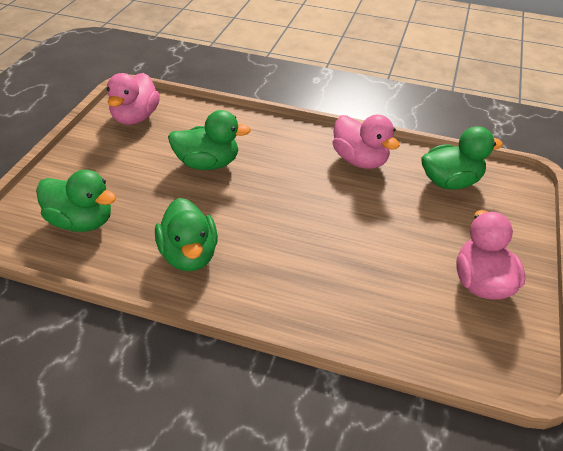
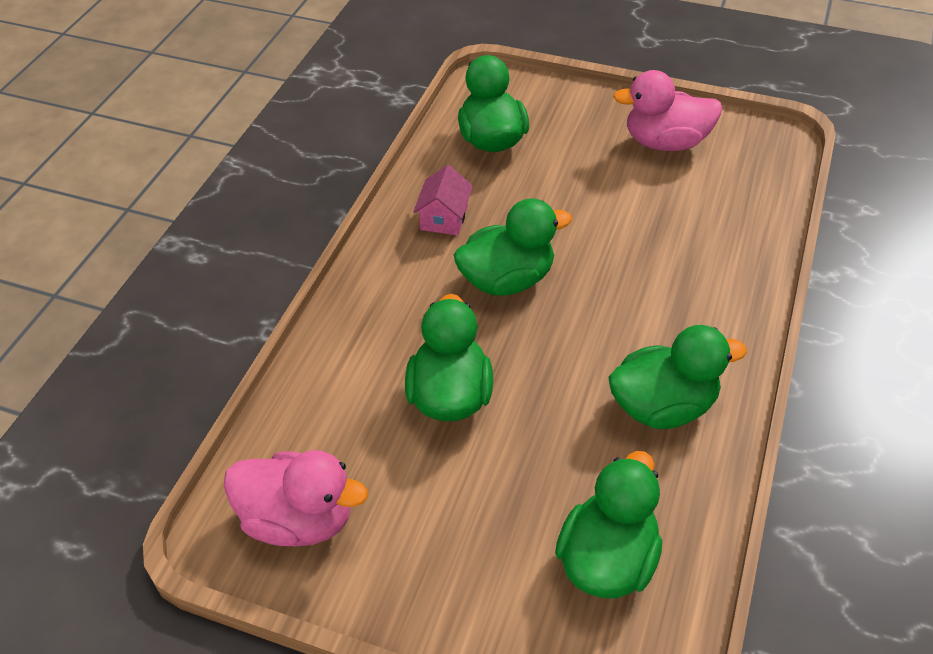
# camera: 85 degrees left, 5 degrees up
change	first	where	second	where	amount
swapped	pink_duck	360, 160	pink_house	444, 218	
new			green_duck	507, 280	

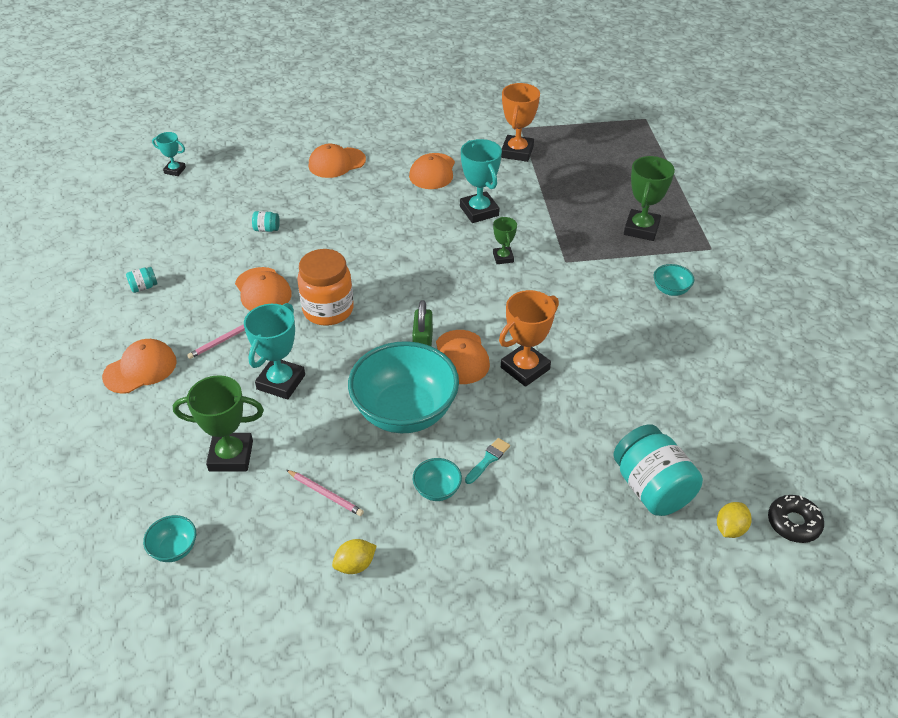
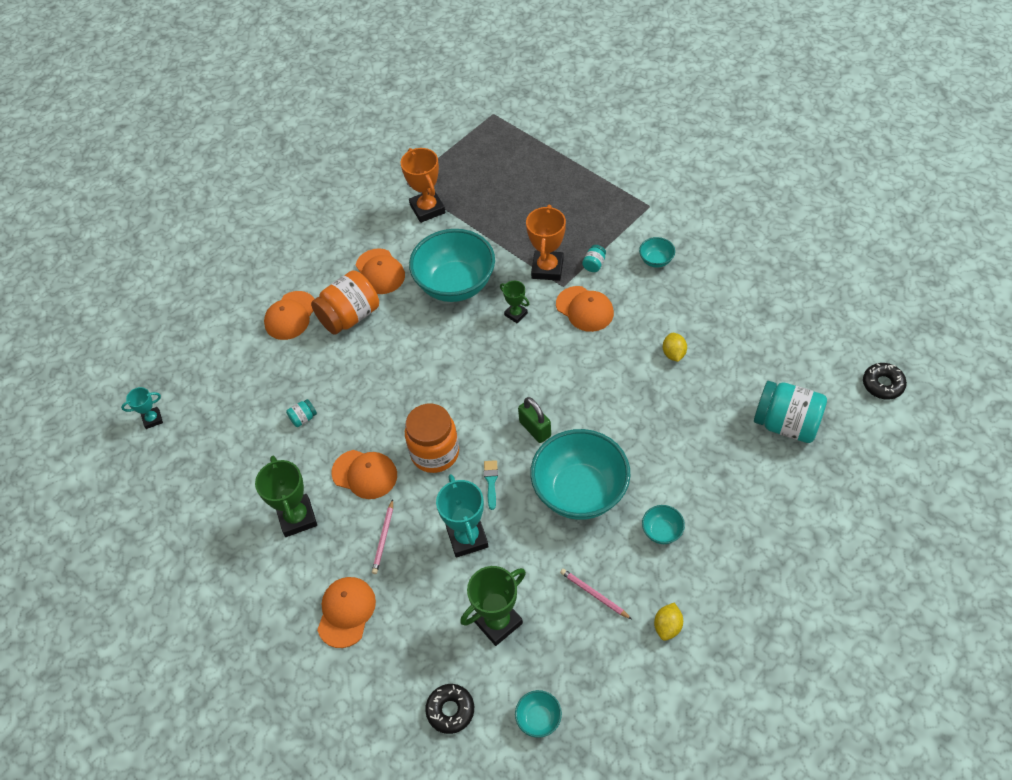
# camera: 35 degrees left, 10 degrees up
change	first	where	second	where	amount
shifted	turquoise_jar	144, 287		594, 264	
rotated	pink_pencil	325, 494		594, 594	135 degrees counterclockwise
shifted	orange_cap	461, 357		584, 309	
swapped	turquoise_trophy	479, 211	turquoise_bowl	455, 284	
shifted	turquoise_brush	488, 459		491, 482	
shifted	orange_trophy	525, 368		547, 268	
shifted	green_trophy	641, 229		297, 517	
shifted	yellow_lemon	730, 528		673, 354	
new			orange_jar	350, 316	
new			black_donut	450, 710	

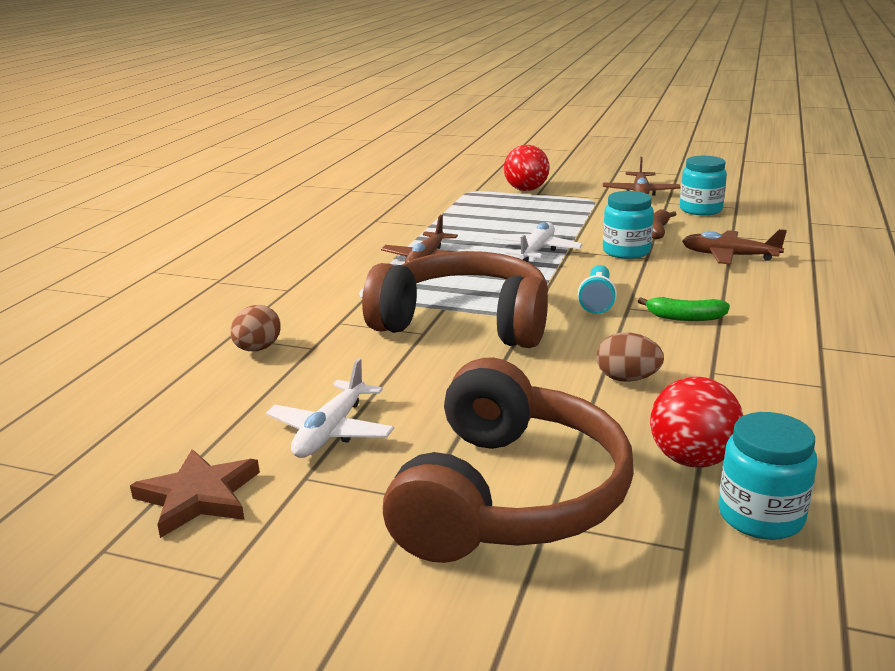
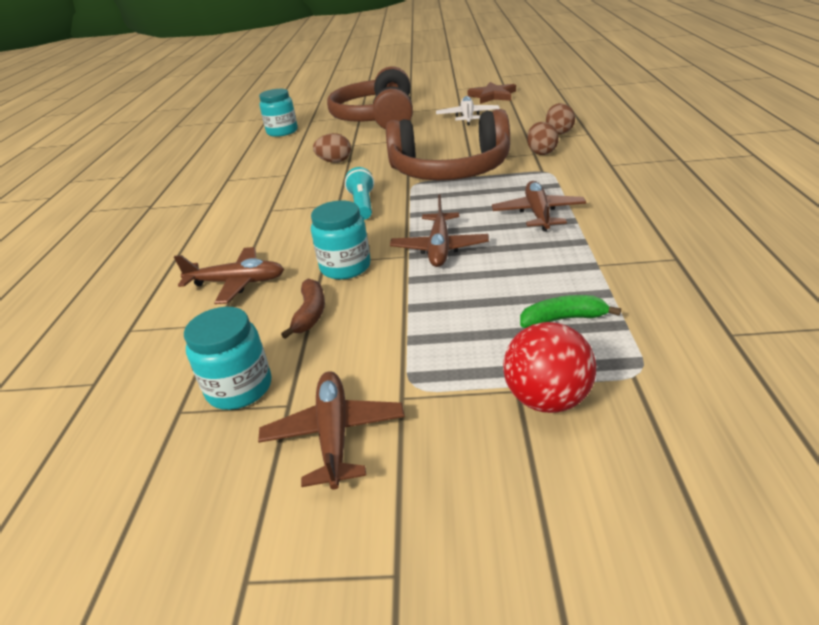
# camera: 165 degrees right, 10 degrees up
change	first	where	second	where	amount
repainted	white_plane	536, 251	brown_plane	439, 248	
shifted	green_banana	685, 317		562, 319	
gone	red_ball	692, 459			
new			brown_egg	541, 152	

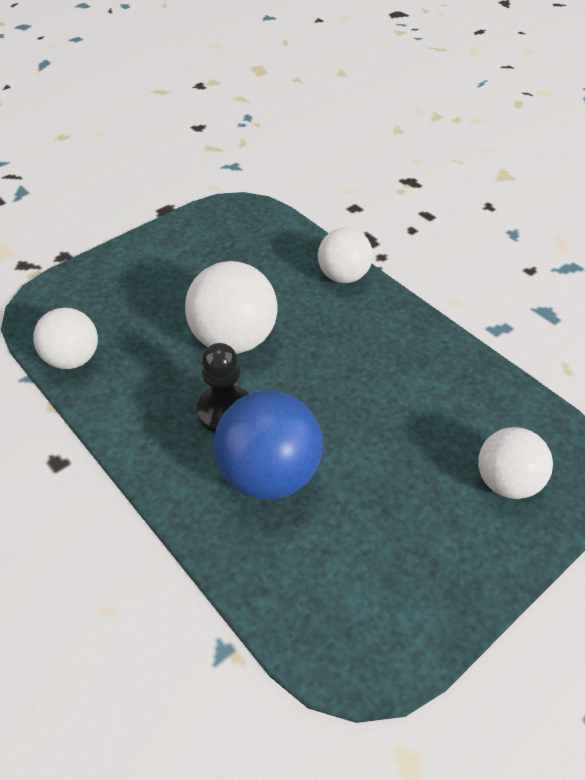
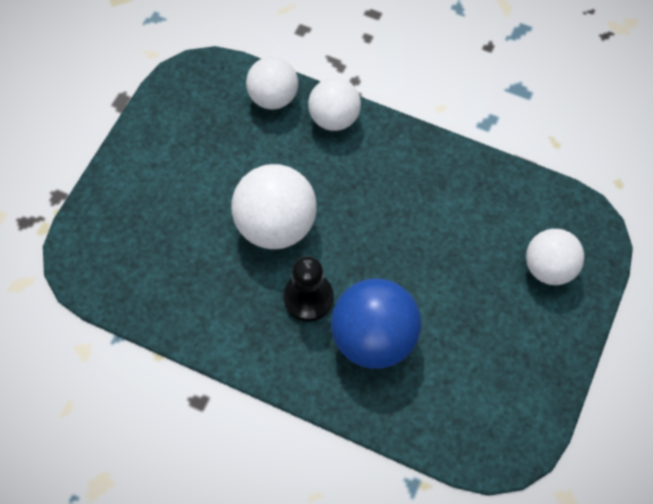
# camera: 25 degrees left, 15 degrees up
change	first	where	second	where	amount
shifted	white_ball	73, 359		273, 97	

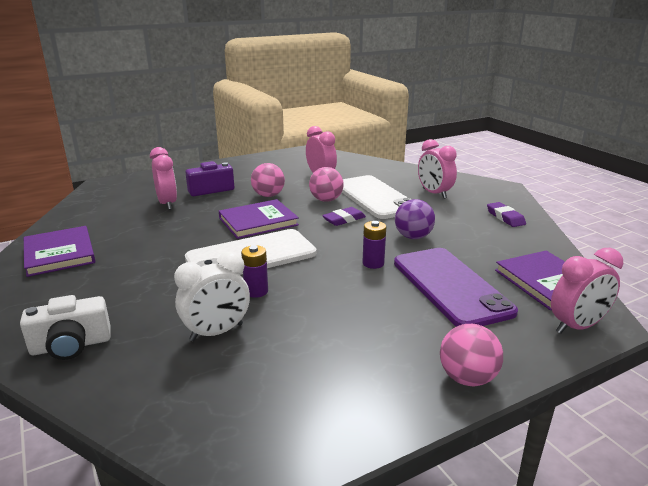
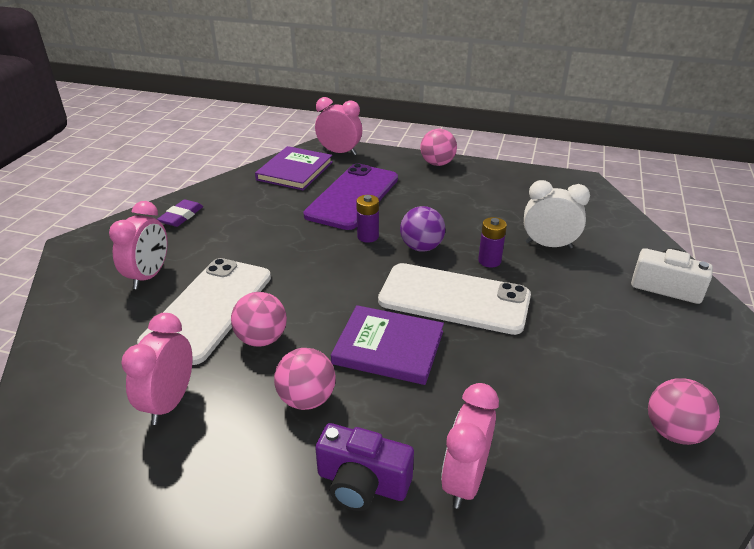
# camera: 135 degrees left, 10 degrees up
change	first	where	second	where	amount
swapped	purple_book	59, 253	pink_ball	673, 432	
gone	purple_eraser	344, 219			
shifted	purple_ball	413, 237		421, 247	

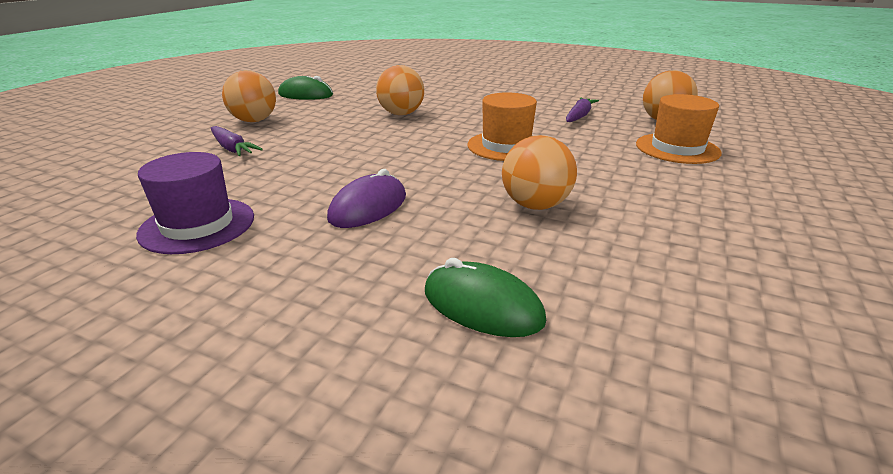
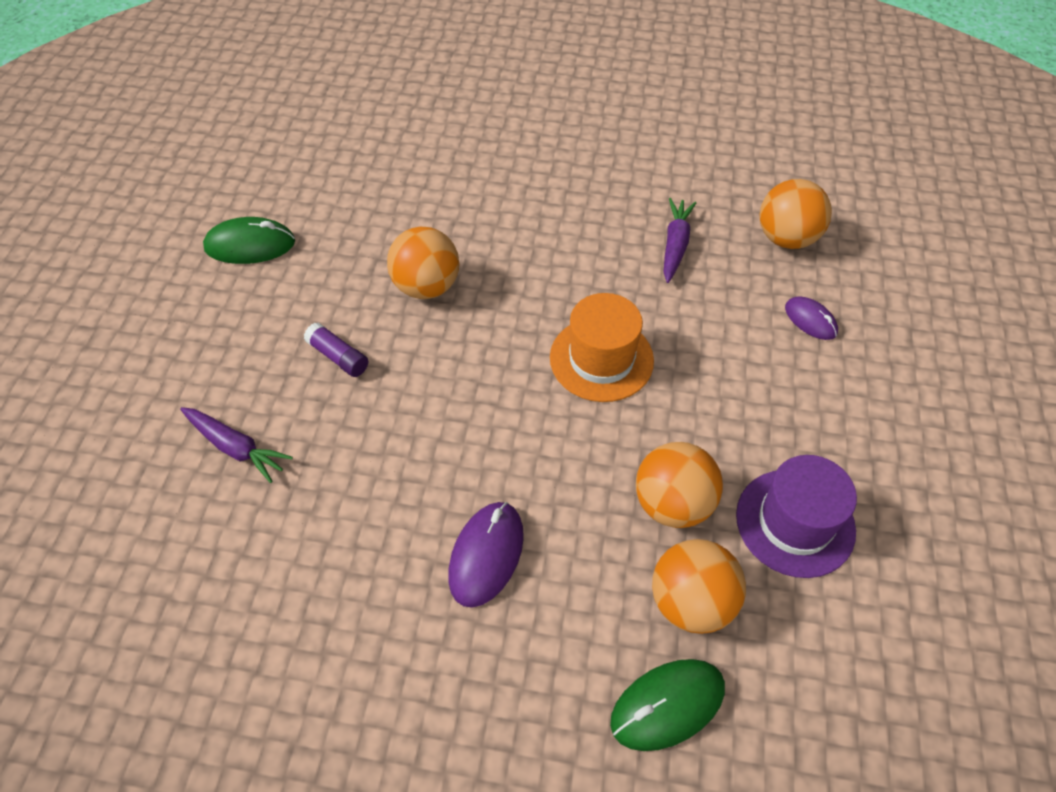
# camera: 15 degrees left, 25 degrees up
change	first	where	second	where	amount
shifted	purple_hat	197, 225		795, 522	
shifted	orange_ball	254, 121		691, 602	
rotated	green_mouse	482, 306		667, 705	45 degrees counterclockwise
swapped	orange_hat	677, 148	purple_mouse	810, 320	
new			purple_glue_stick	338, 357	

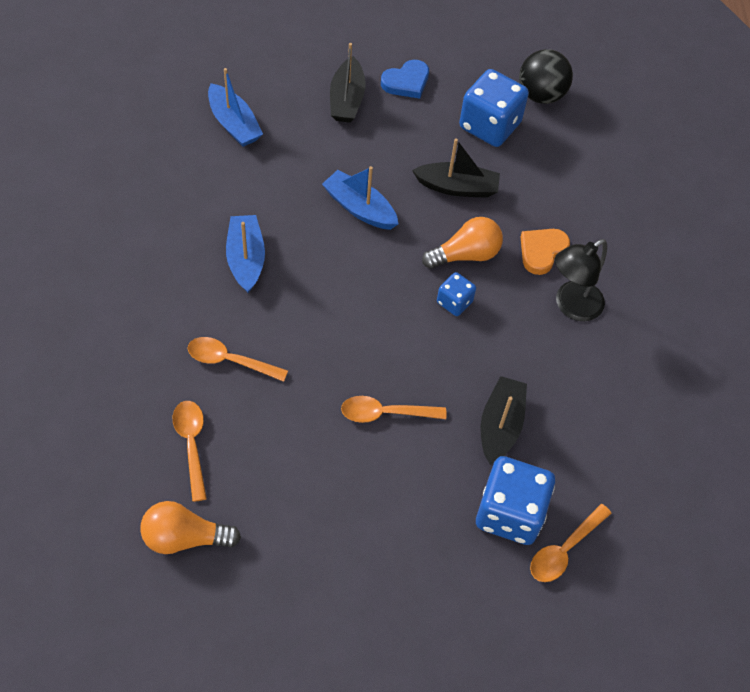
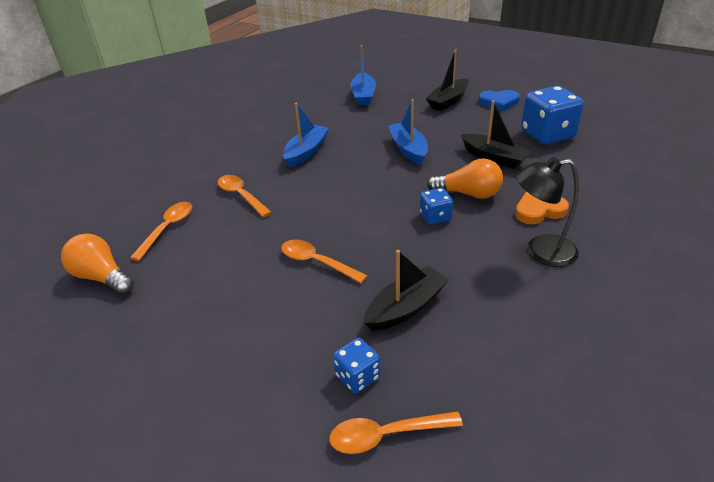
# camera: 40 degrees right, 20 degrees down
change	first	where	second	where	amount
scaled	blue_dice	509, 513		357, 376	x0.52
gone	black_ball	540, 95			

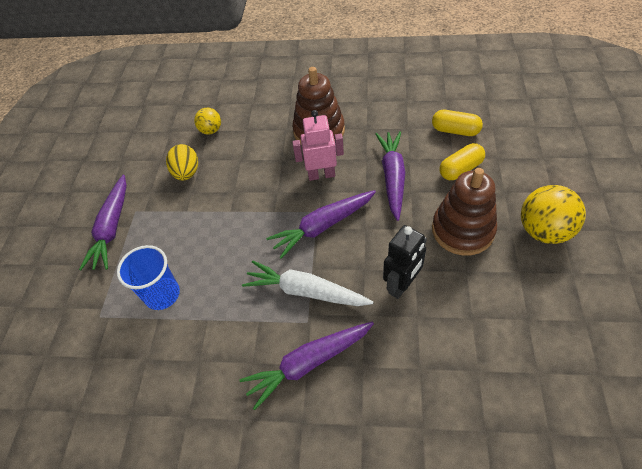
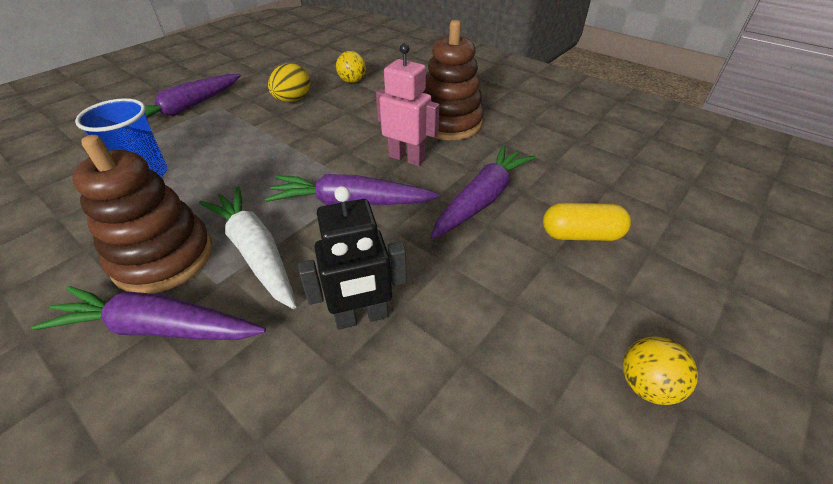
# camera: 30 degrees right, 10 degrees down
change	first	where	second	where	amount
gone	yellow_capsule	455, 131			
shifted	brown_stacking_toy	462, 230		164, 257	
scaled	yellow_ball	543, 231		646, 385	x0.57

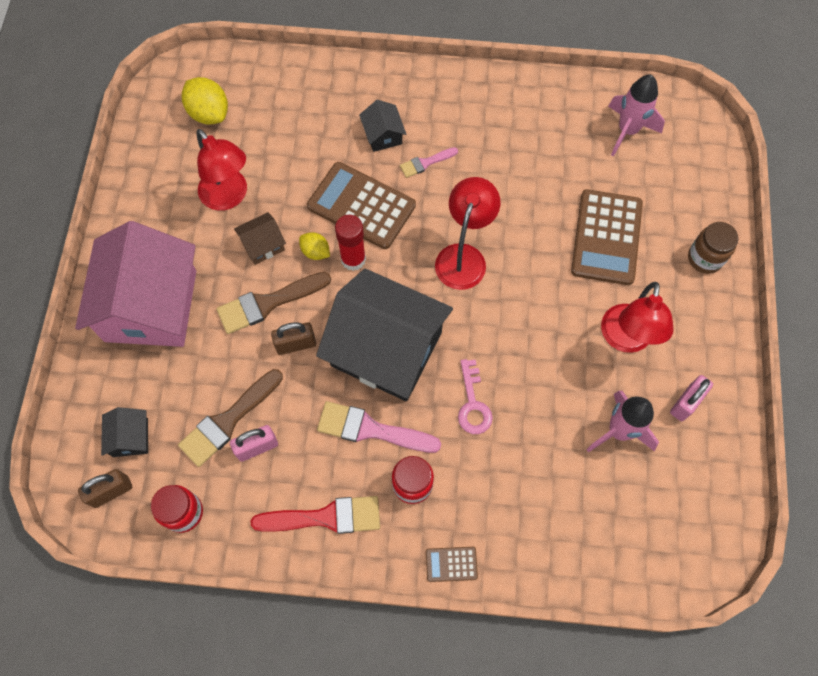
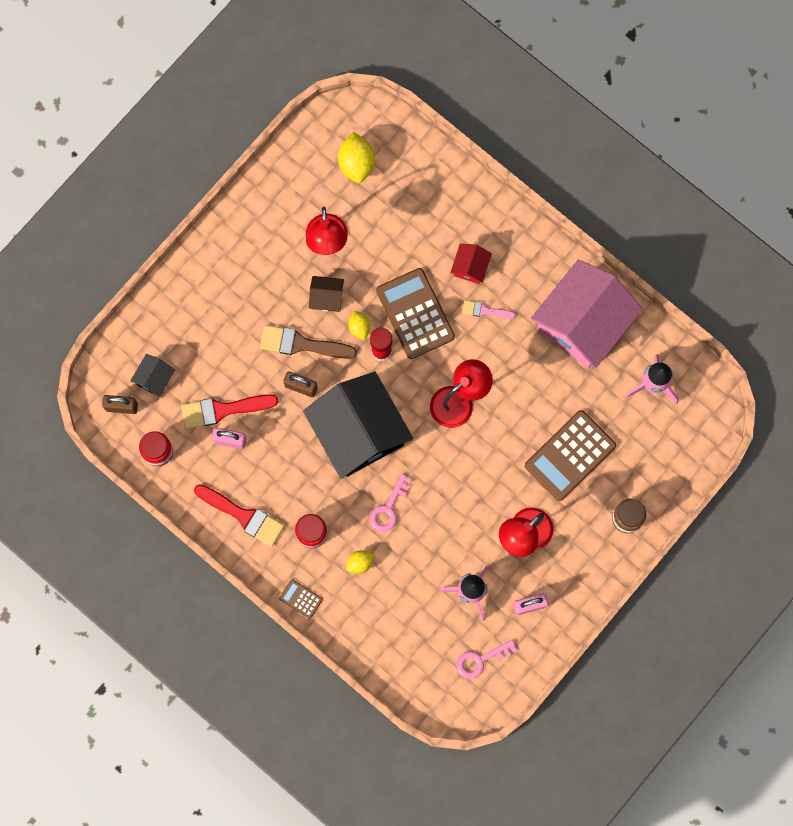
# camera: 35 degrees right, 10 degrees up
change	first	where	second	where	amount
shifted	pink_house	151, 305		583, 322	
repainted	brown_brush	228, 420	red_brush	223, 410	
gone	pink_brush	371, 429			
repainted	black_house	383, 135	red_house	470, 267	
new			yellow_lemon	360, 563	
new			pink_key	480, 660	

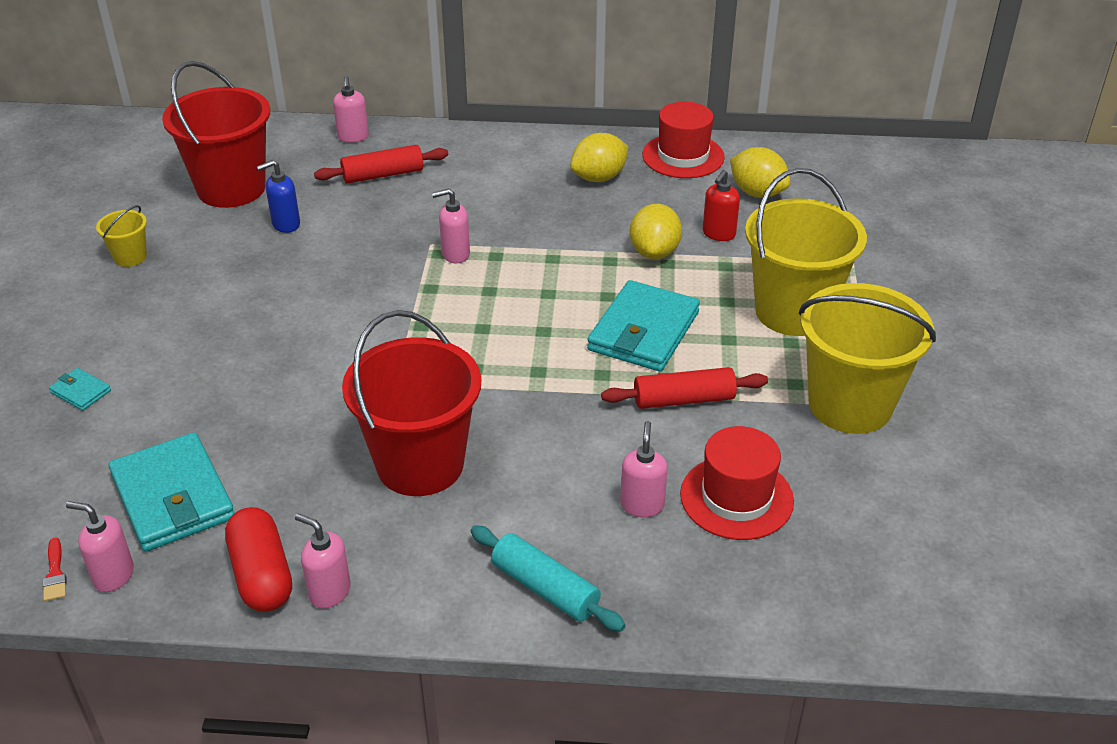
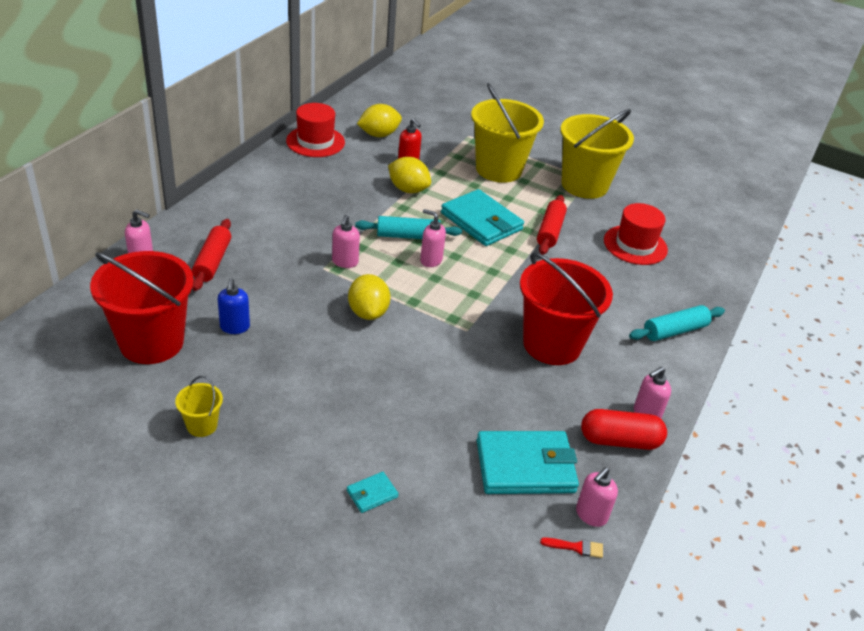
# camera: 70 degrees left, 0 degrees up
change	first	where	second	where	amount
shifted	yellow_lemon	599, 178		368, 312	
shifted	pink_soap_dispenser	642, 505		430, 260	
new			turquoise_rolling_pin	408, 236	

